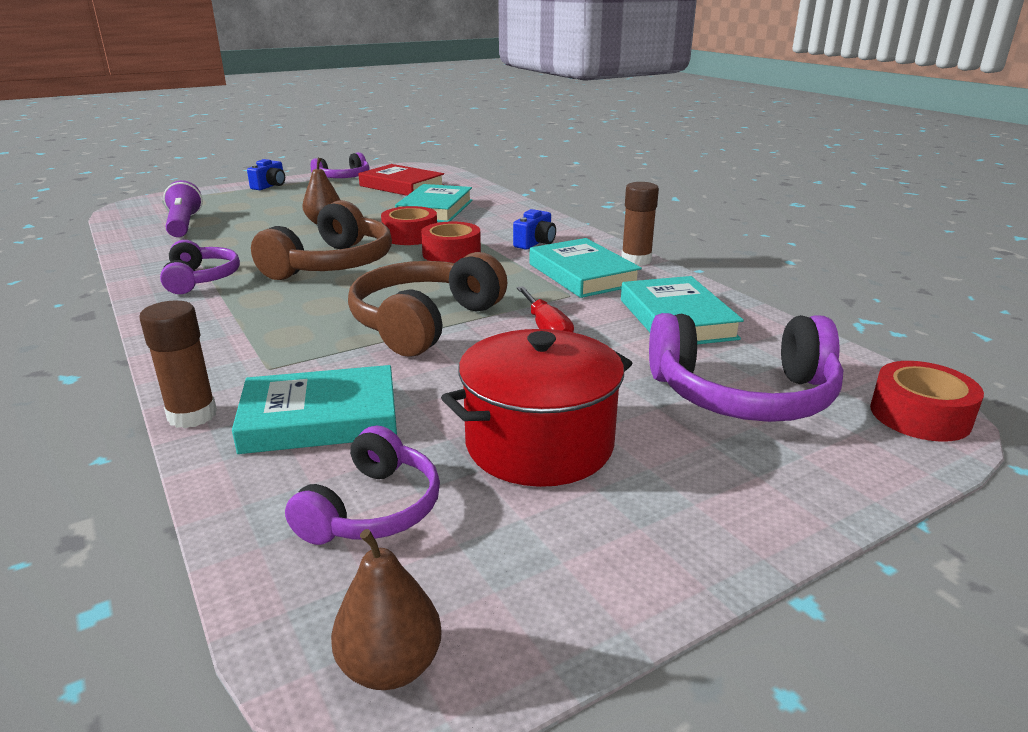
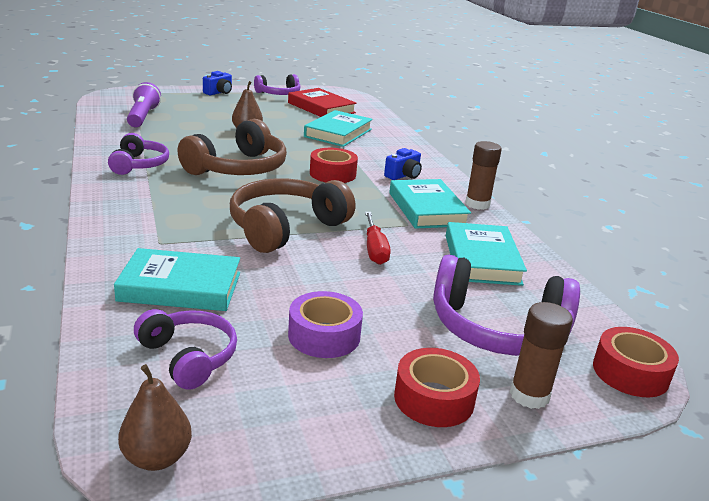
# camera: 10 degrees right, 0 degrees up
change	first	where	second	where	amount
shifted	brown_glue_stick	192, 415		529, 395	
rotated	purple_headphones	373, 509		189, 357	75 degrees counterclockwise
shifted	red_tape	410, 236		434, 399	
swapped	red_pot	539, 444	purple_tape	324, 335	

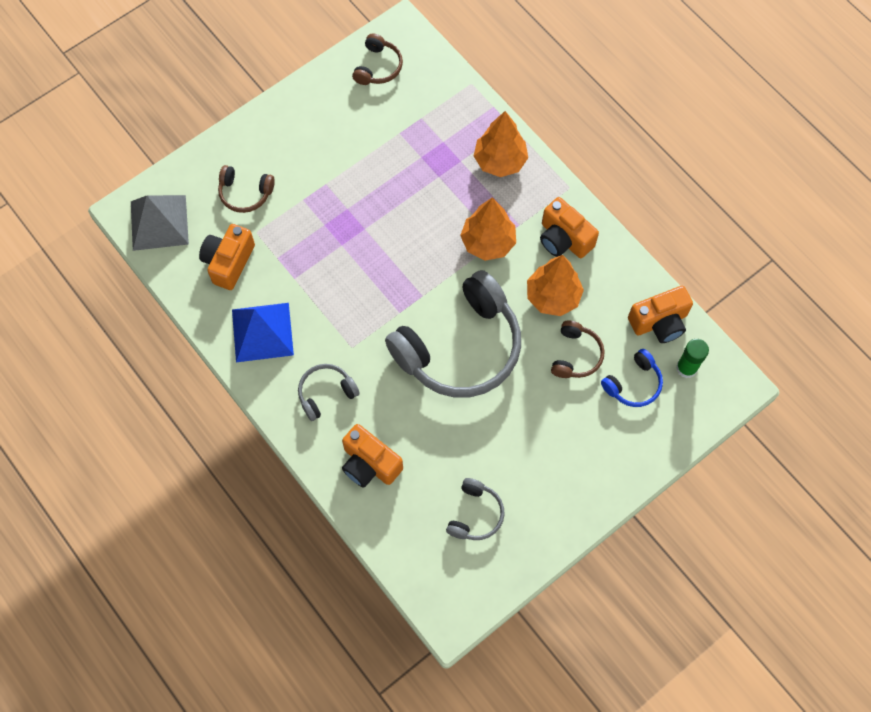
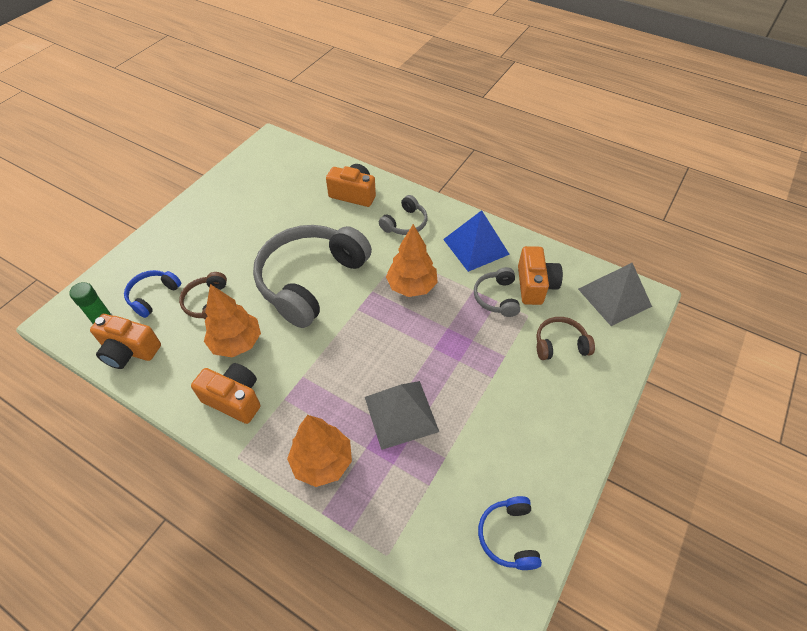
# camera: 160 degrees right, 15 degrees down
change	first	where	second	where	amount
repainted	brown_headphones	378, 67	blue_headphones	508, 536	
shifted	grey_headphones	475, 514		497, 297	
shifted	orange_tree	488, 242		411, 286	
rotated	orange_camera	659, 322		129, 351	120 degrees counterclockwise
new			grey_pyramid	401, 413	

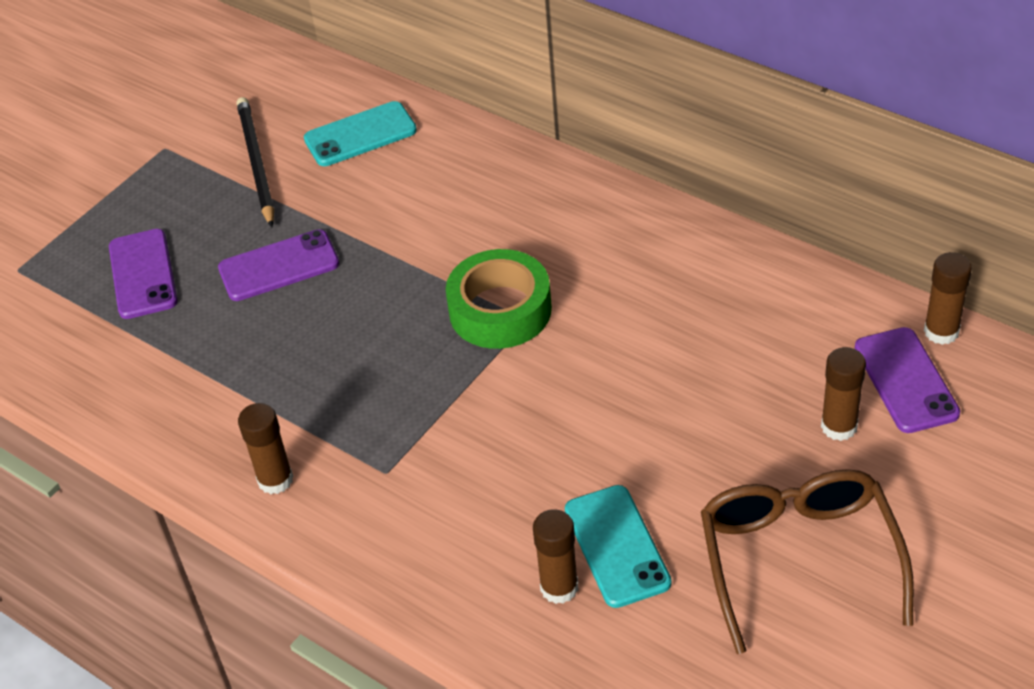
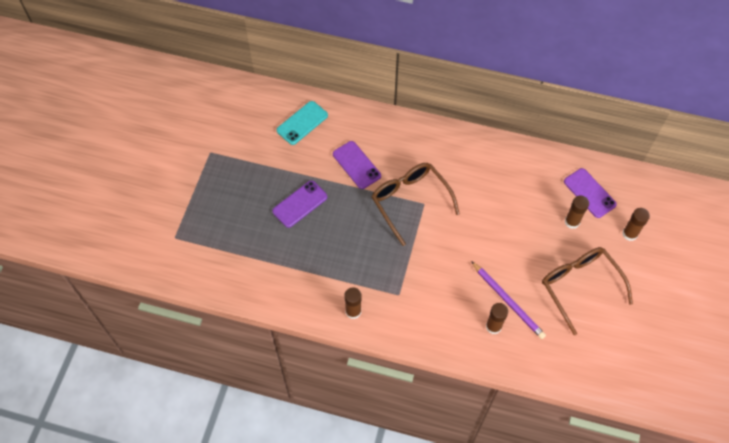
# camera: 25 degrees left, 15 degrees up
change	first	where	second	where	amount
shifted	purple_phone	143, 274		356, 165	
gone	black_pencil	256, 163			
swapped	green_tape	500, 310	brown_glasses	410, 202	
swapped	turquoise_phone	617, 546	purple_pencil	508, 301	
shifted	brown_glue_stick	941, 331		629, 234	

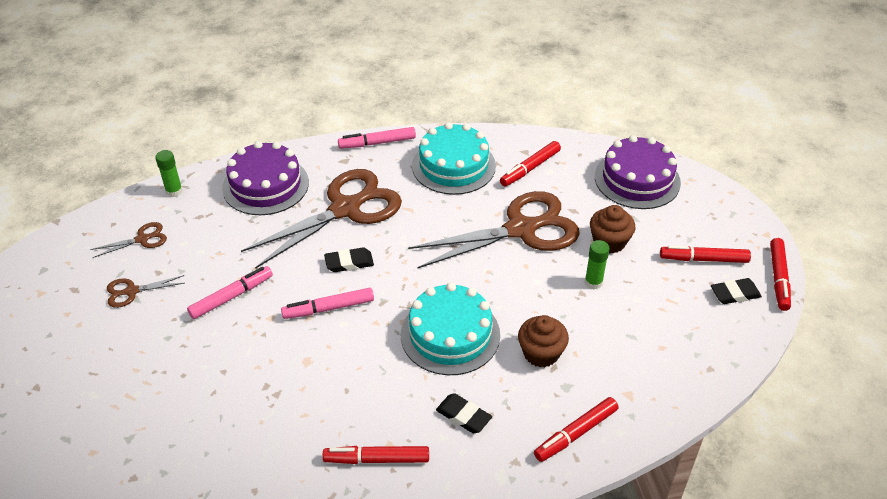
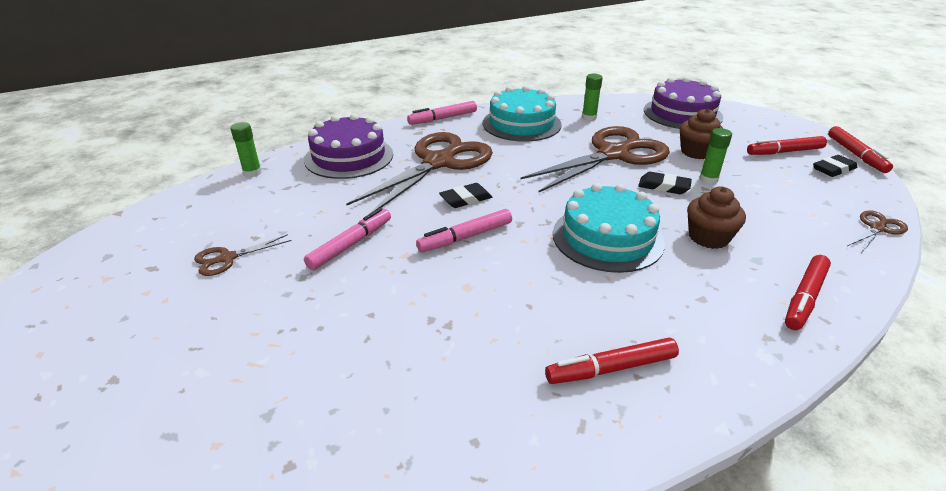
# camera: 15 degrees left, 10 degrees down
change	first	where	second	where	amount
shifted	brown_scissors	142, 239		877, 228	
shifted	black_eraser	463, 416		663, 186	
swapped	red_marker	530, 168	green_glue_stick	589, 118	

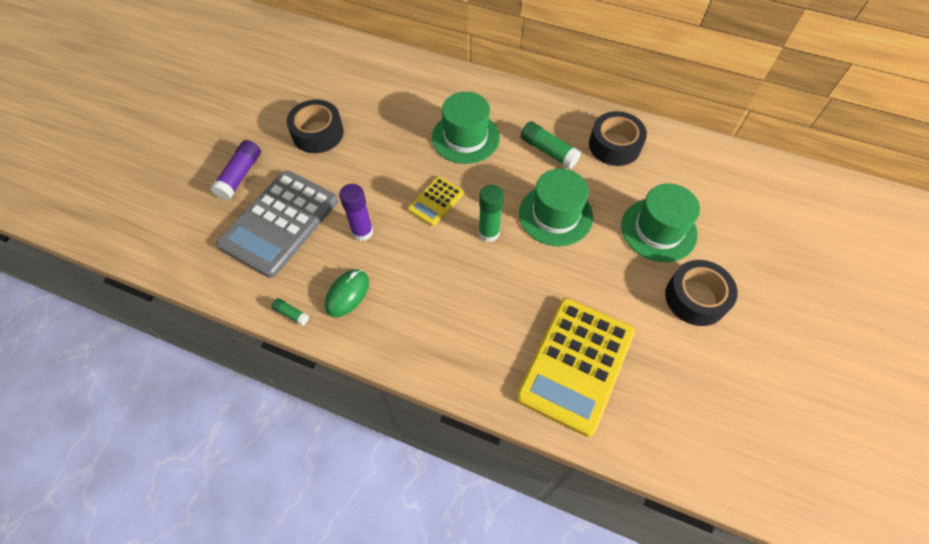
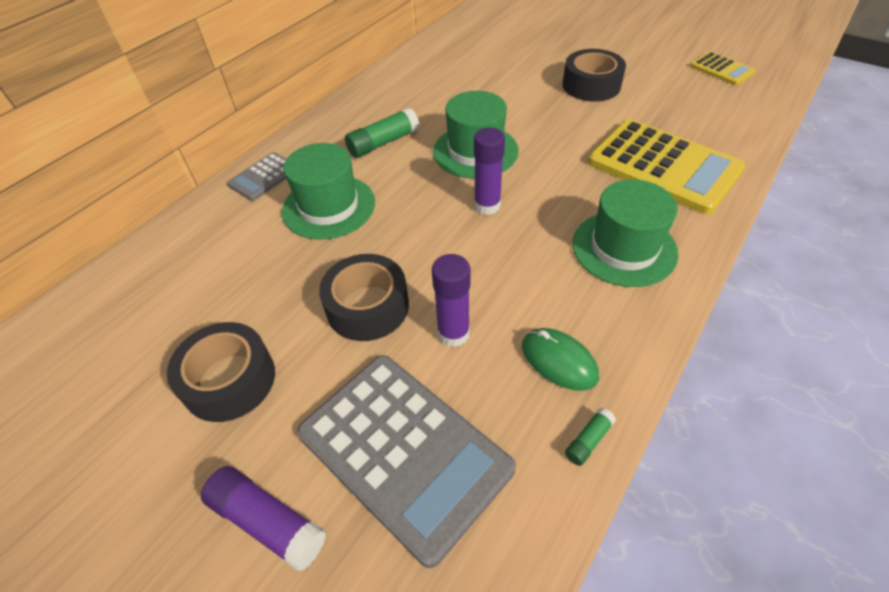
# camera: 75 degrees left, 10 degrees down
change	first	where	second	where	amount
shifted	yellow_calculator	436, 201		721, 69	
repainted	green_glue_stick	489, 233	purple_glue_stick	487, 206	
shifted	black_tape	614, 145		367, 306	
shifted	green_hat	658, 230		624, 248	
new			grey_calculator	264, 177	

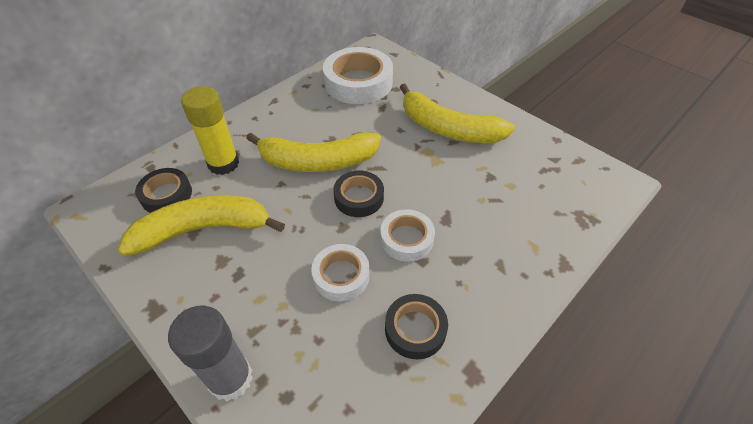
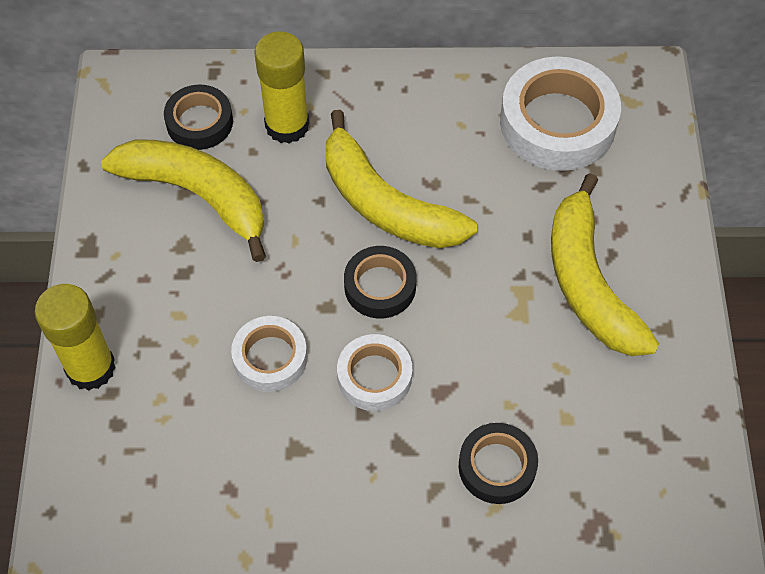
# camera: 45 degrees right, 10 degrees up
change	first	where	second	where	amount
repainted	grey_glue_stick	230, 378	yellow_glue_stick	91, 368	
shifted	black_tape	415, 329		497, 466	

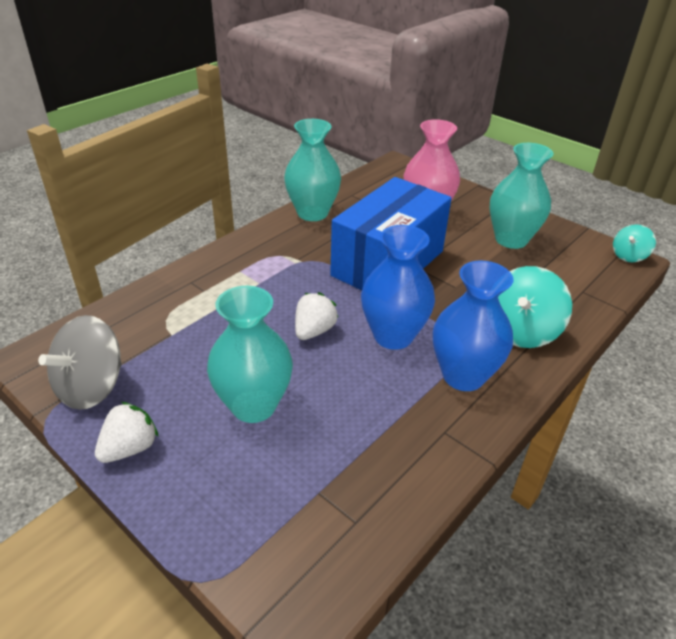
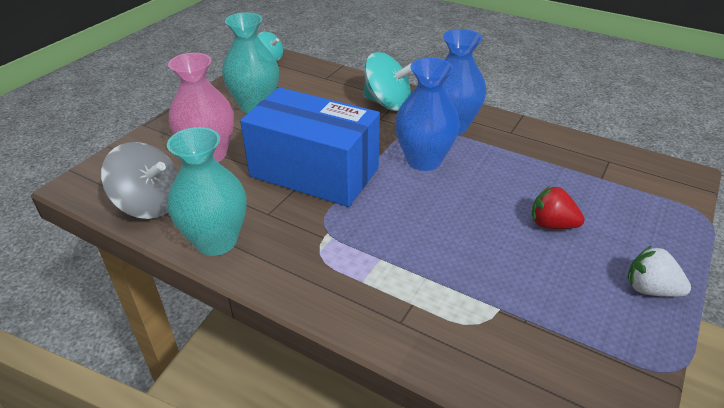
# camera: 100 degrees left, 0 degrees up
change	first	where	second	where	amount
shifted	grey_spinning_top	91, 387		150, 204	
swapped	turquoise_vase	253, 405	red_strawberry	551, 224	
gone	white_strawberry	314, 331			

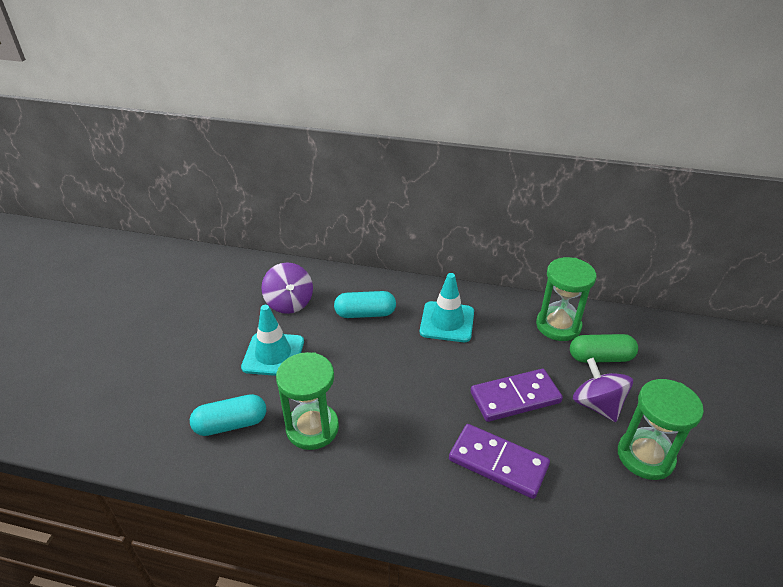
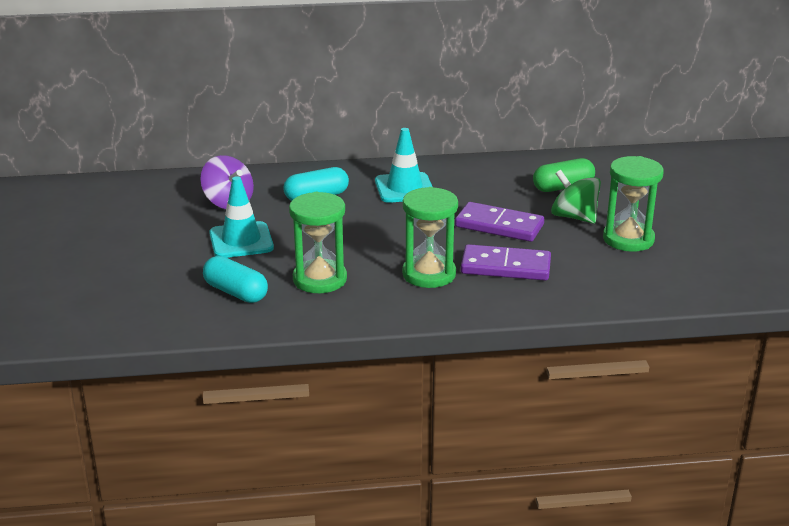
# camera: 20 degrees left, 10 degrees down
change	first	where	second	where	amount
rotated	turquoise_capsule	231, 424		236, 292	75 degrees clockwise
rotated	purple_domino	515, 398		499, 226	60 degrees clockwise
shifted	green_hourglass	558, 326		429, 274	
repainted	purple_spinning_top	597, 405	green_spinning_top	574, 217	

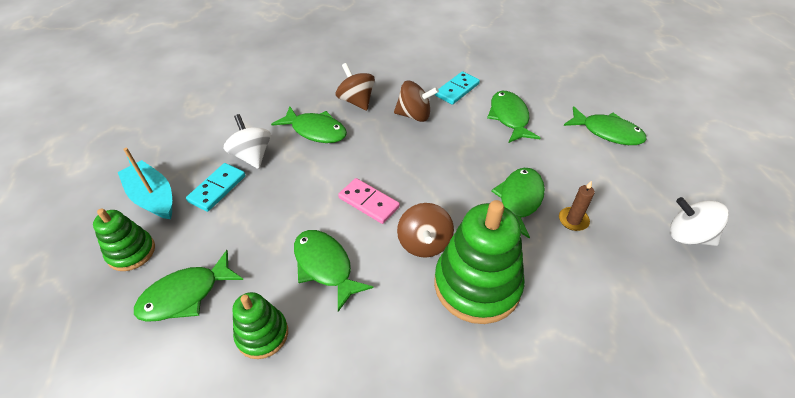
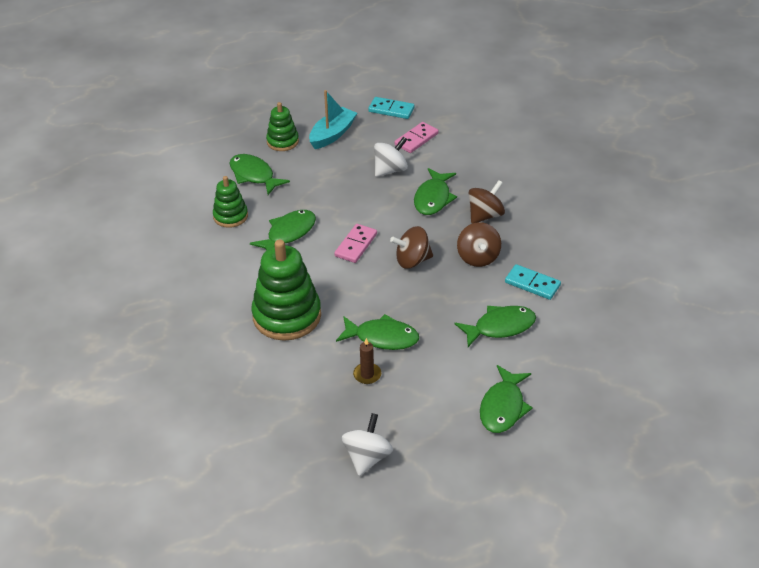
# camera: 80 degrees right, 5 degrees down
change	first	where	second	where	amount
shifted	turquoise_domino	217, 189		391, 110	
shifted	brown_spinning_top	424, 243		412, 260	
new			pink_domino	416, 139	

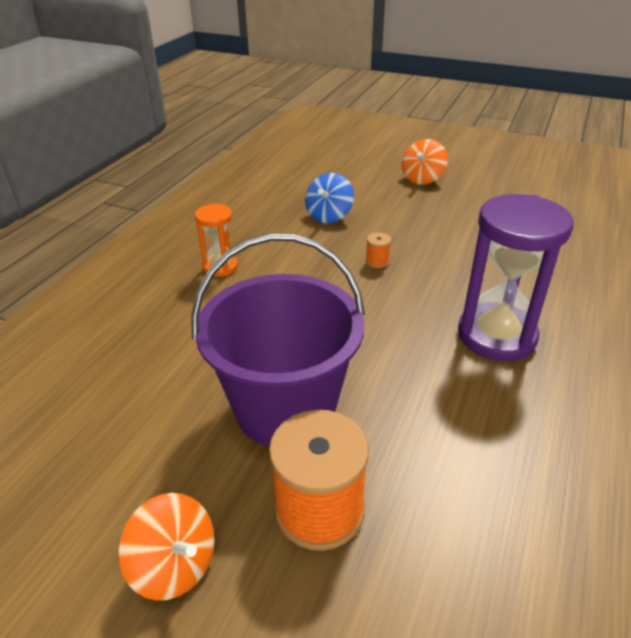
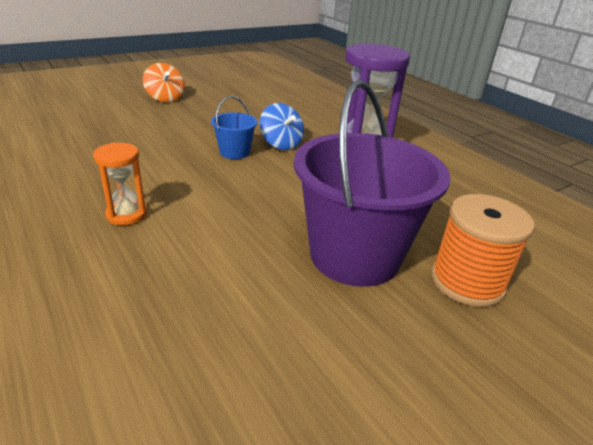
# camera: 60 degrees left, 5 degrees down
change	first	where	second	where	amount
gone	orange_spinning_top	175, 565			
shifted	blue_spinning_top	329, 216		281, 144	
swapped	orange_spool	377, 261	blue_bucket	234, 152	

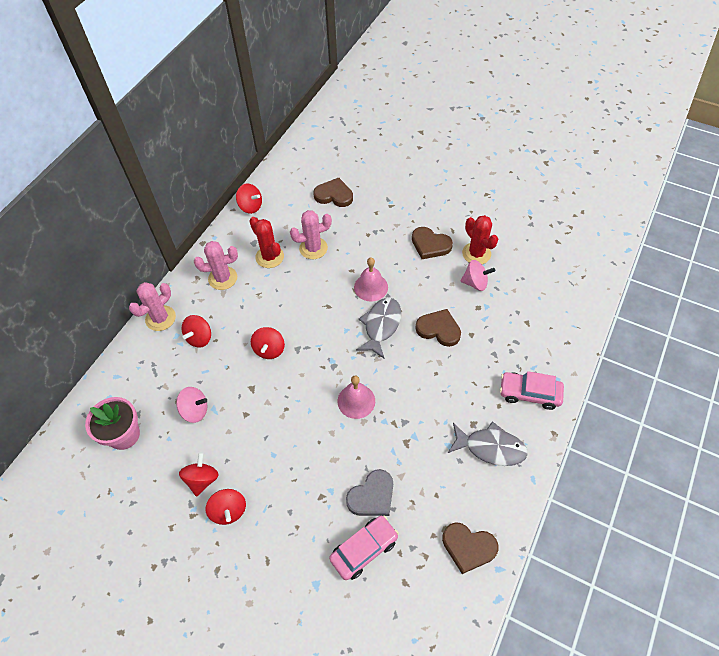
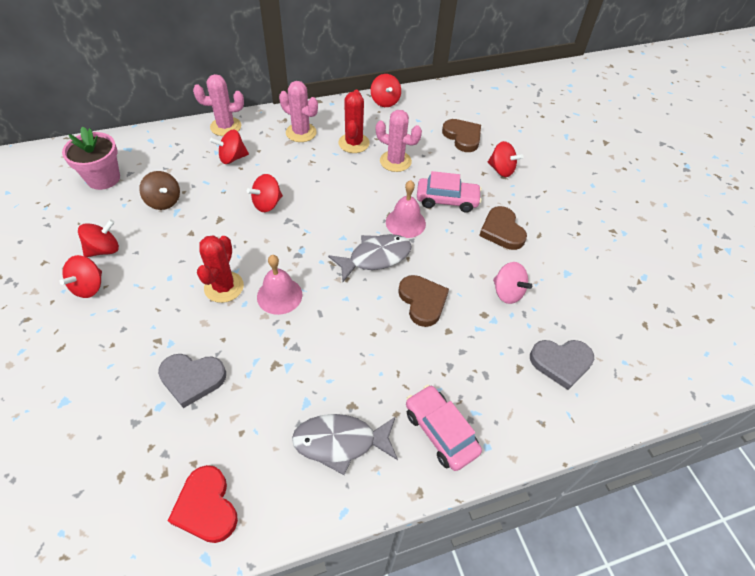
# camera: 40 degrees right, 5 degrees down
change	first	where	second	where	amount
repainted	pink_spinning_top	195, 410	brown_spinning_top	164, 201	
shifted	pink_car	364, 549		447, 200	
repainted	brown_heart	468, 547	red_heart	206, 507	
rotated	grey_fish	490, 447		340, 442	120 degrees clockwise
shifted	red_cactus	476, 253		224, 287	
new			red_spinning_top	501, 170	
new			grey_heart	561, 363	

